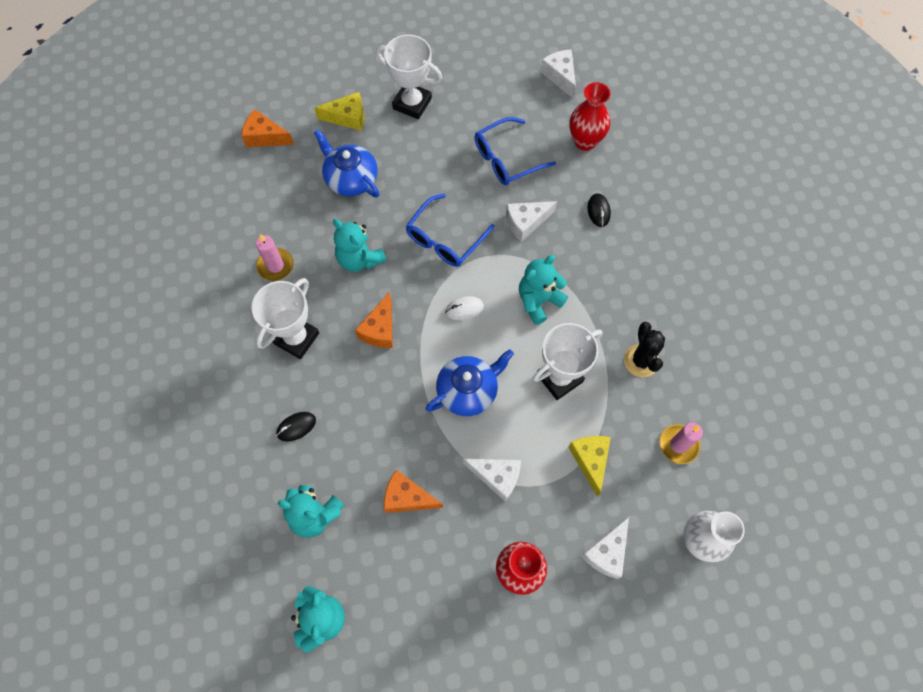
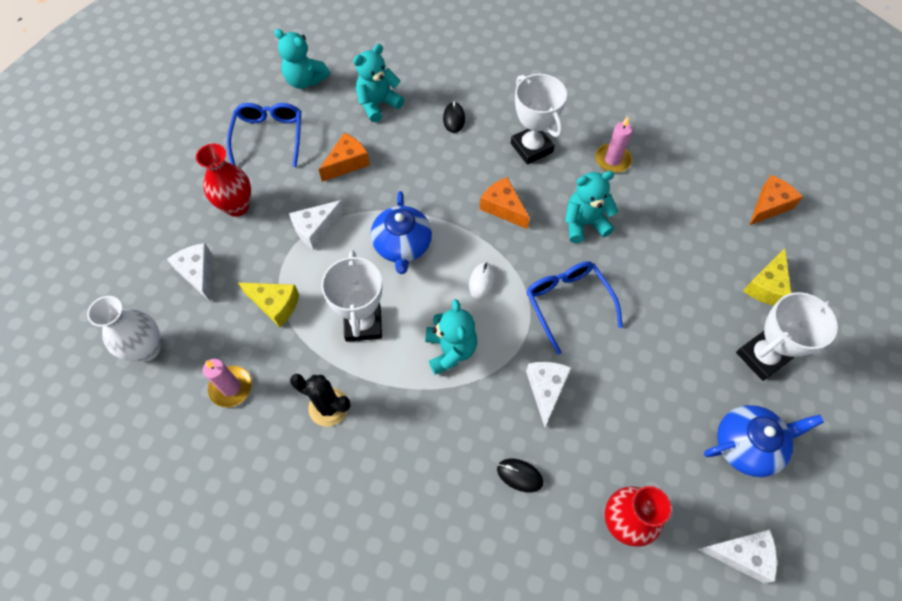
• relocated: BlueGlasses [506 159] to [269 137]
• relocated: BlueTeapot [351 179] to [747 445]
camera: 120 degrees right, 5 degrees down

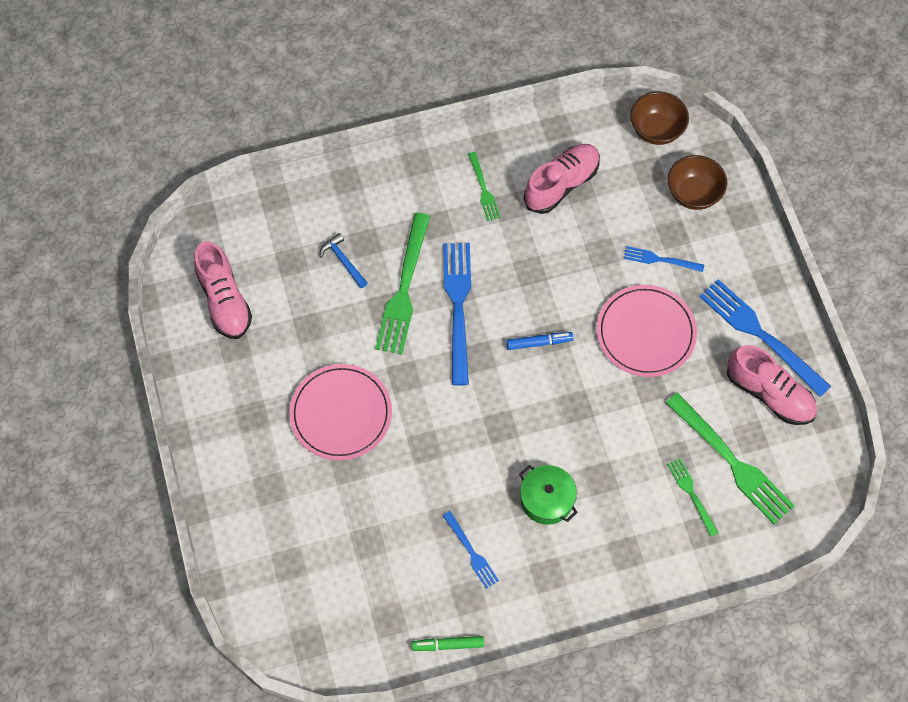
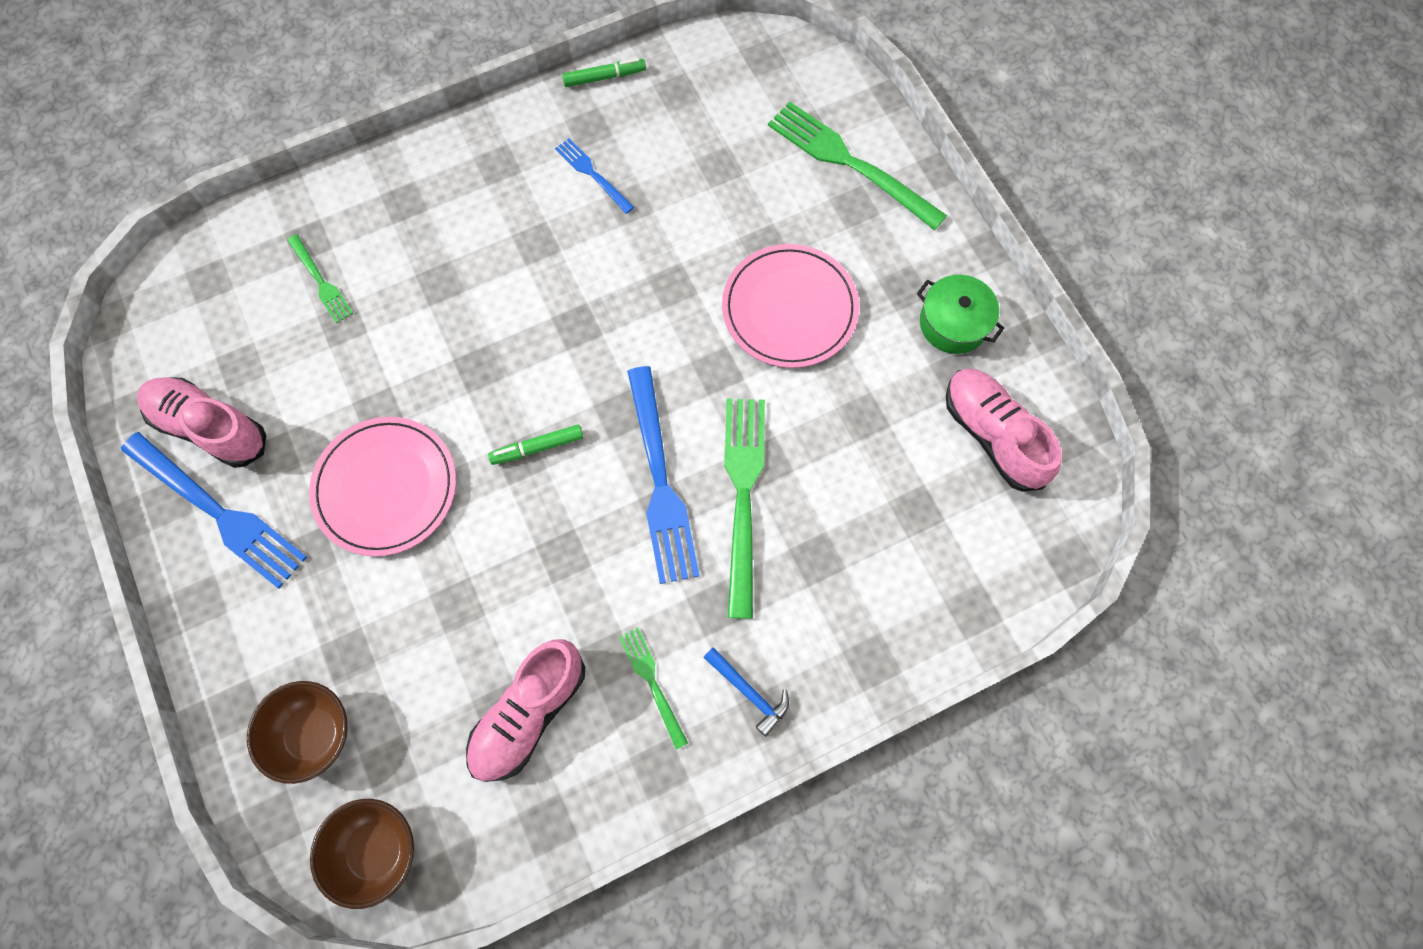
• relocated: BlueHammer [343 261] to [749 692]
• missing: BlueFork [659 260]
• colour: BlueMarker [539 343] to GreenMarker [537 447]
• relocated: GreenFork [732 462] to [848 162]
• relocated: GreenPot [547 499] to [953 323]
camera: 170 degrees right, 5 degrees up

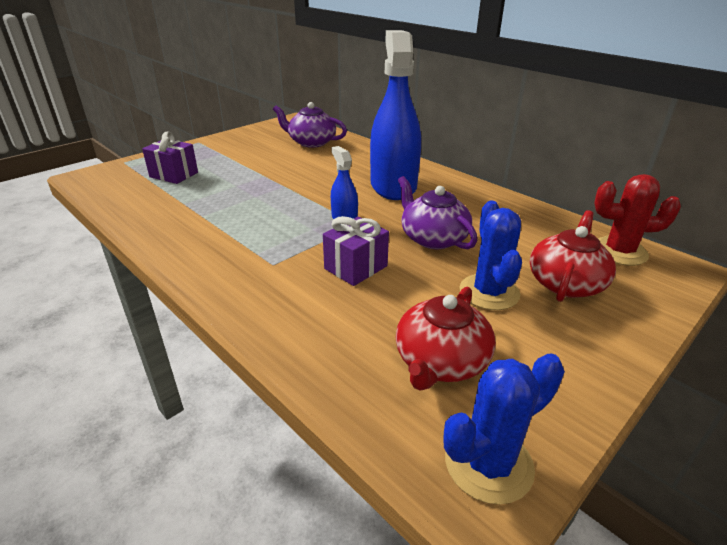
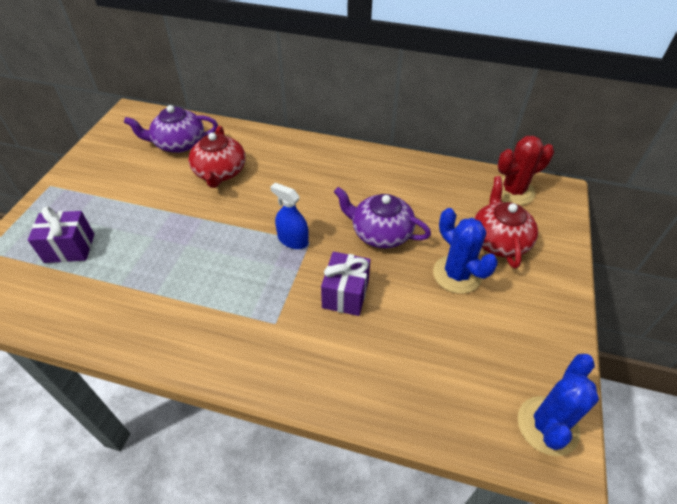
• missing: BlueSprayBottle [393 186]
• relocated: RedTeapot [440 361] to [220 172]
camera: 30 degrees left, 15 degrees up

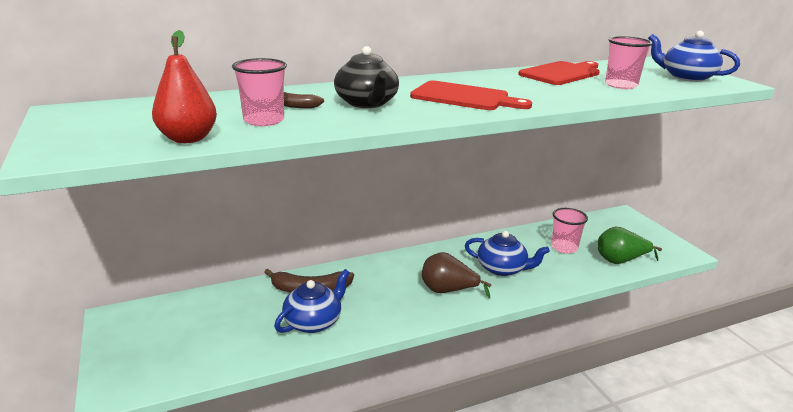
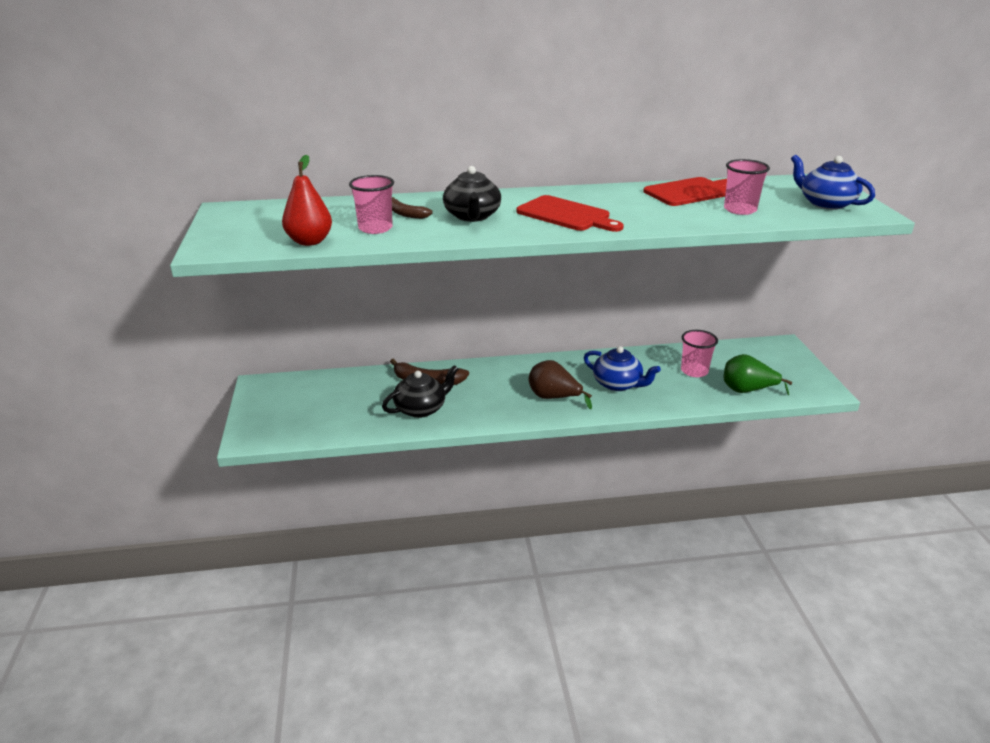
• colour: BlueTeapot [314 321] to BlackTeapot [421 408]
camera: 15 degrees right, 5 degrees up

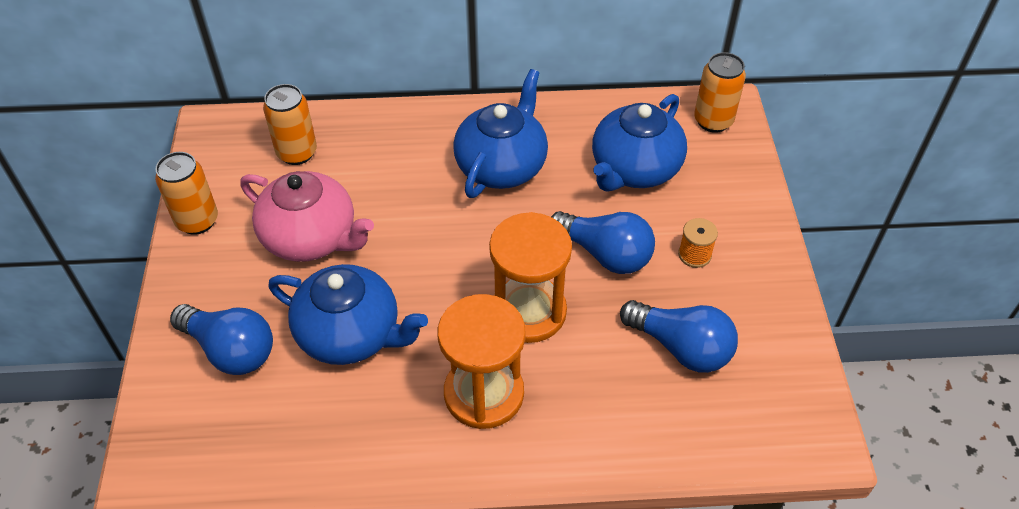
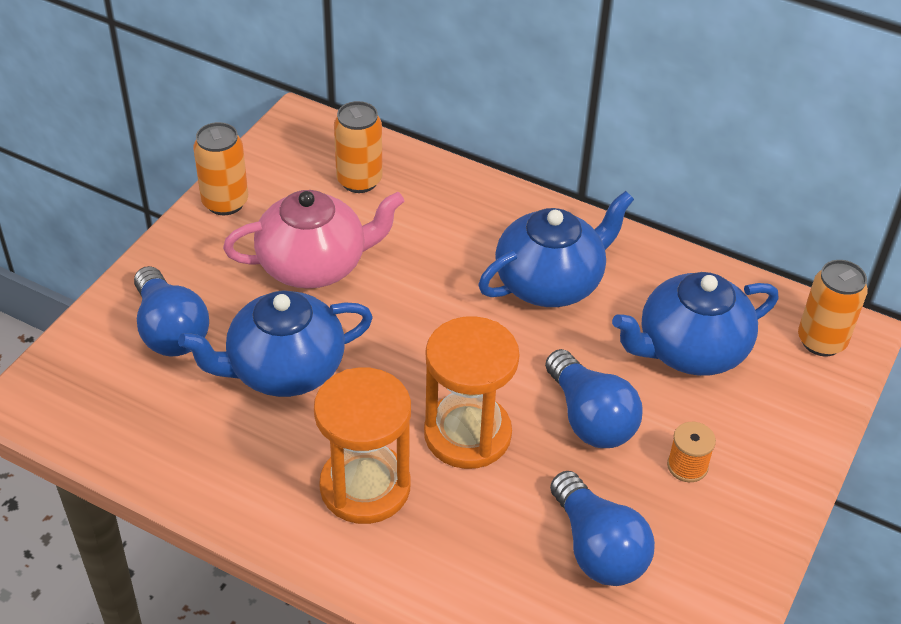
• spun: PinkTeapot [311 237] = [314 265] 75 degrees counterclockwise
• spun: BlueTeapot [351 334] = [284 370] 105 degrees clockwise
camera: 30 degrees right, 5 degrees down

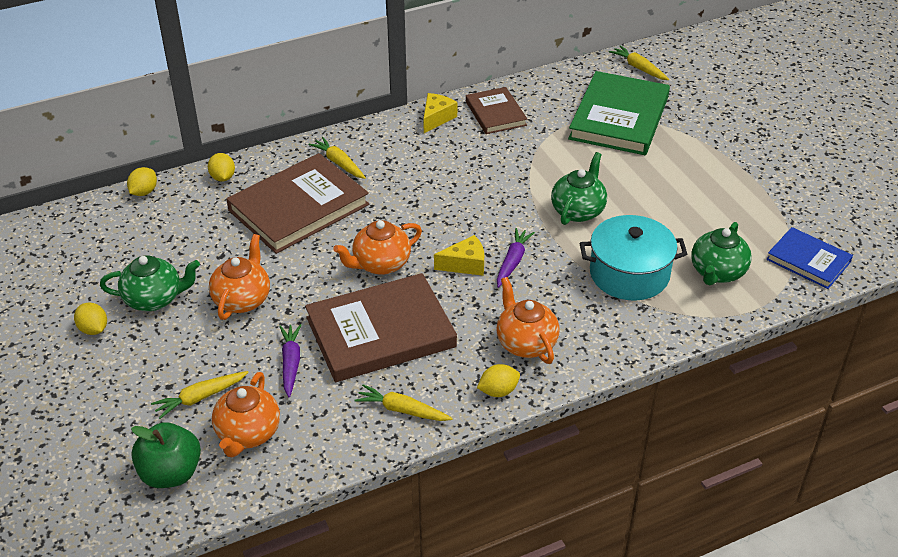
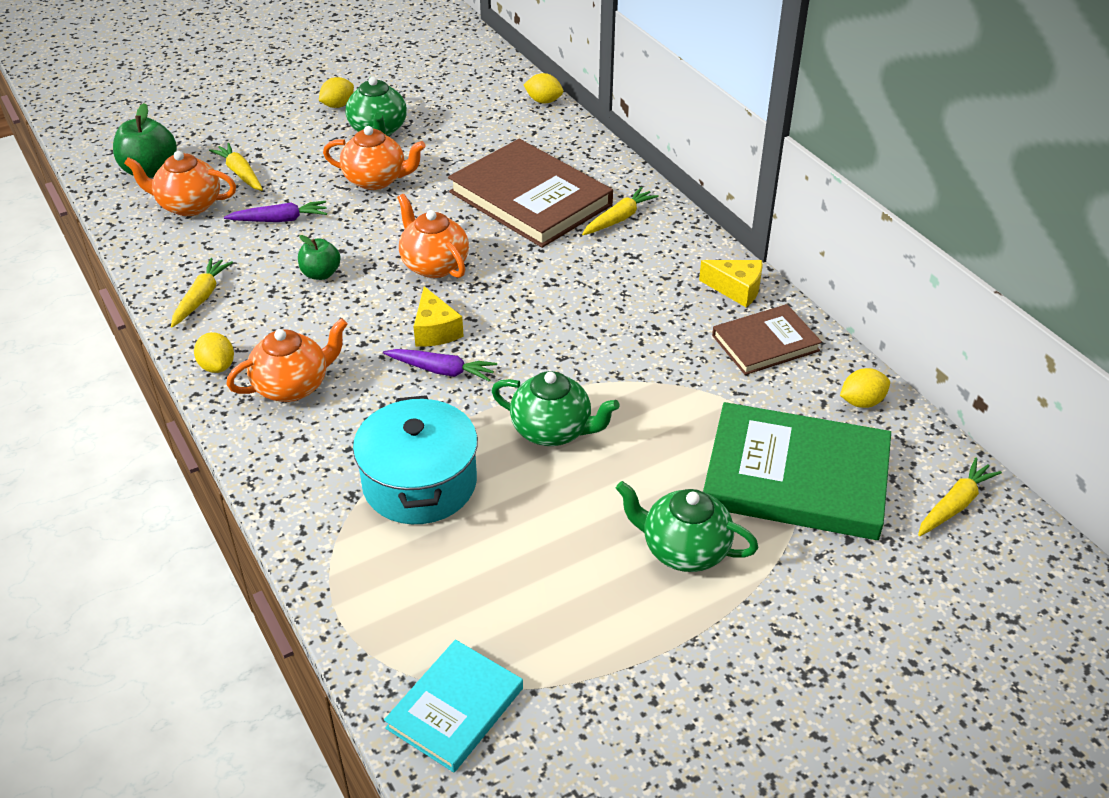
• relocated: YellowLemon [223 177] to [862 402]
• relocated: GreenTeapot [717 272] to [683 549]
• colour: BlueBook [808 261] to TurquoiseBook [455 708]
• exchanged: BrownBook [380 332] to GreenApple [321 274]
camera: 85 degrees right, 0 degrees up

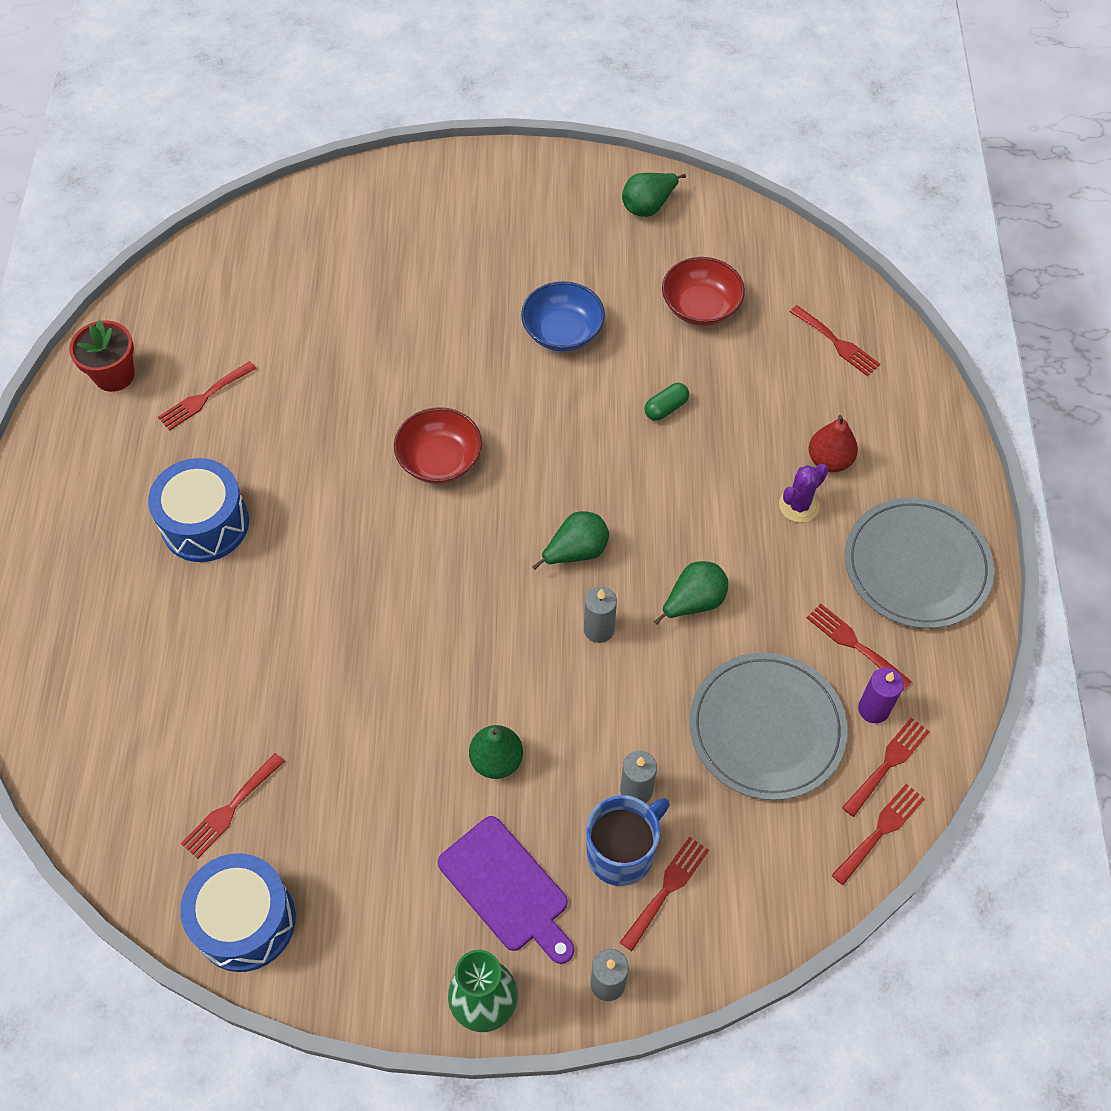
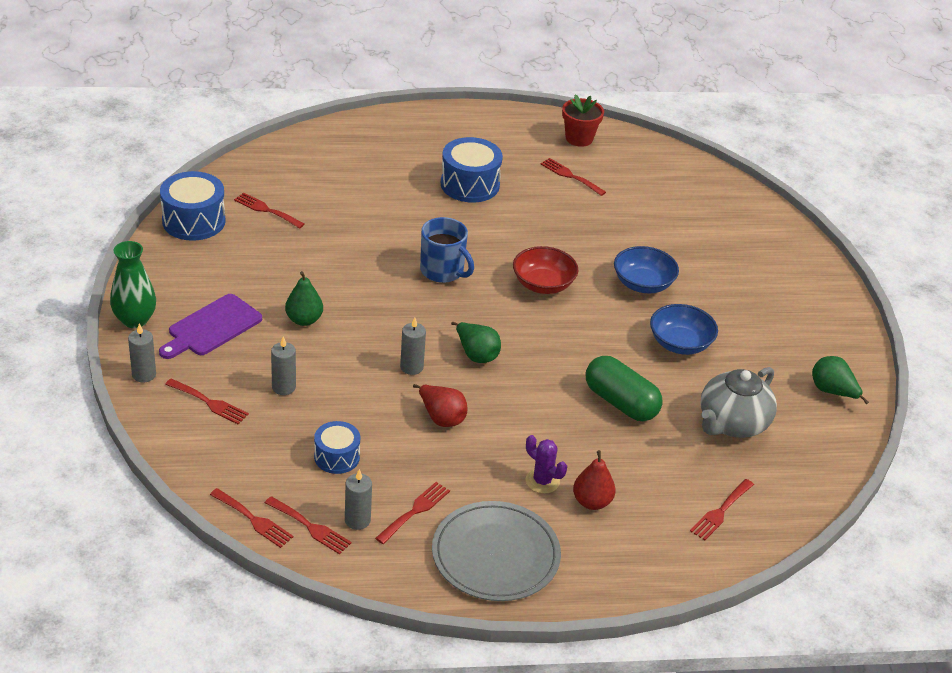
• exchanged: RedBowl [700 307] to GreyTeapot [732 423]
• size: GreenCapsule [666 408] = [621 402] x2.06
• colour: GreenPear [693 602] to RedPear [441 417]
• exchanged: GreyPlate [766 728] to BlueDrum [337 457]
• colour: PurpleCandle [873 709] to GreyCandle [357 520]
• relocated: BlueMug [622 852] to [442 271]
• appeared: BlueBowl [643 284]
camera: 80 degrees right, 20 degrees down

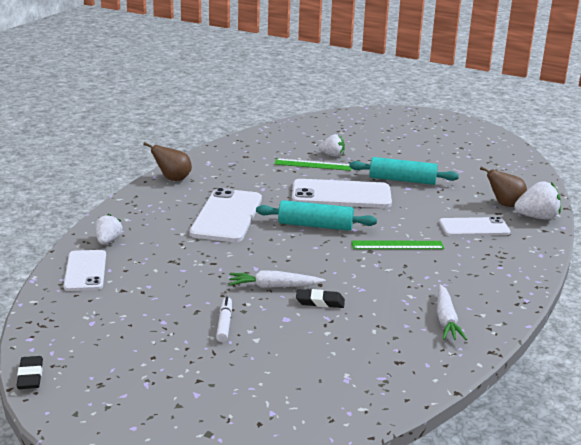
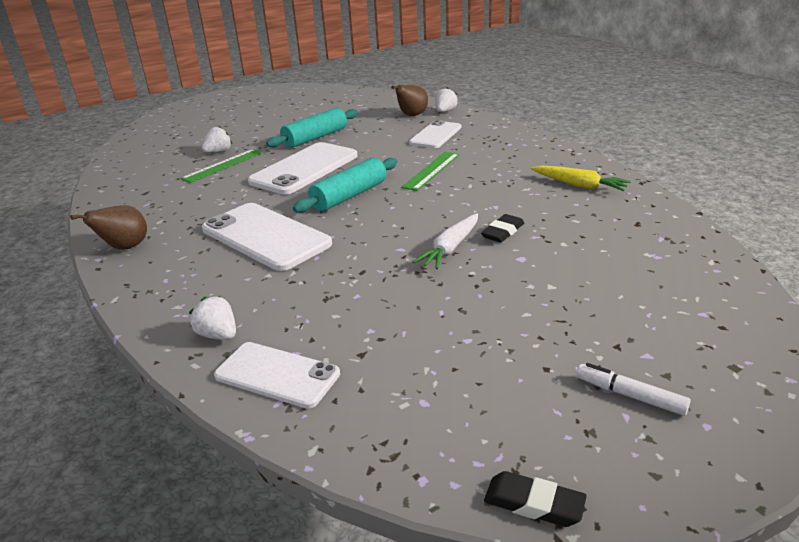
• size: WhiteStrawberry [537 217] = [445 111] x0.66
• colour: WhiteCarrot [446 320] to YellowCarrot [579 185]
• relocated: WhiteMarker [224 324] to [630 395]
camera: 55 degrees left, 5 degrees up

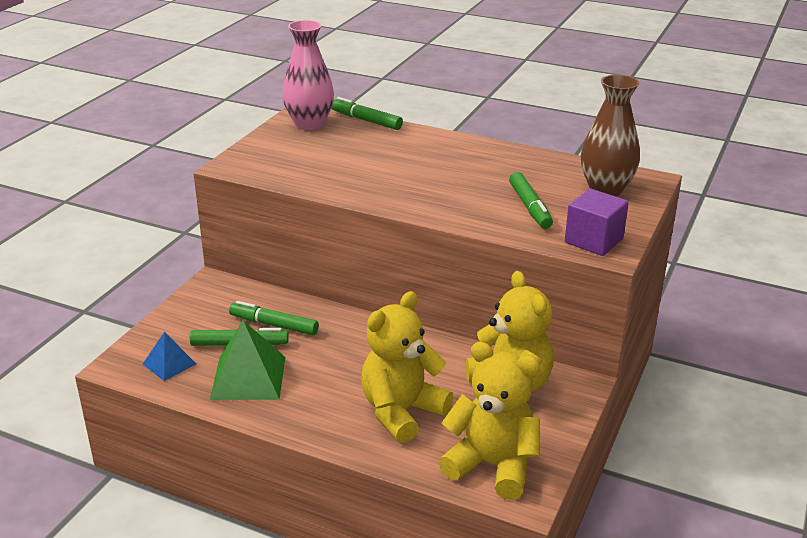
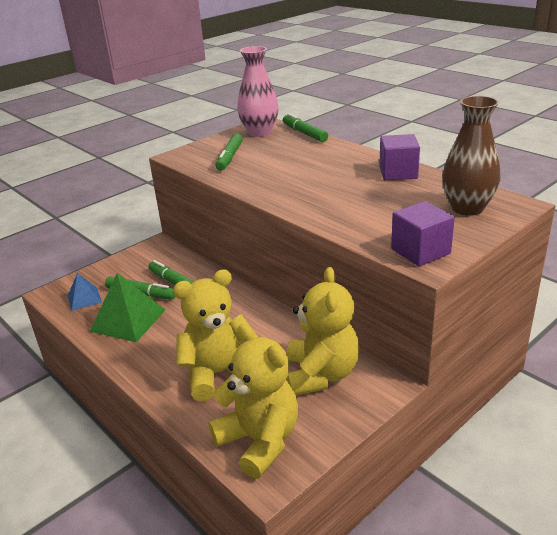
• relocated: GreenMarker [530 207] to [229 157]
• appeared: PurpleCube [398 173]
camera: 25 degrees right, 0 degrees up

